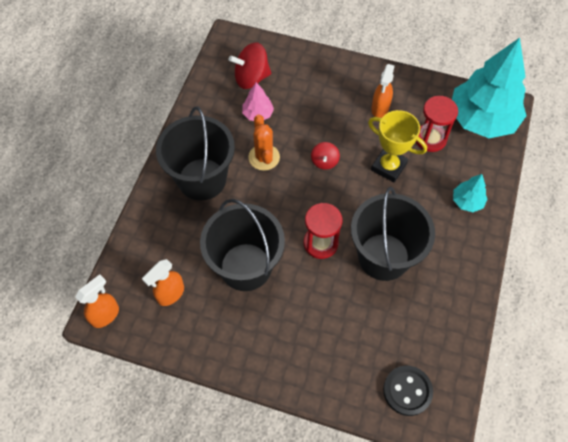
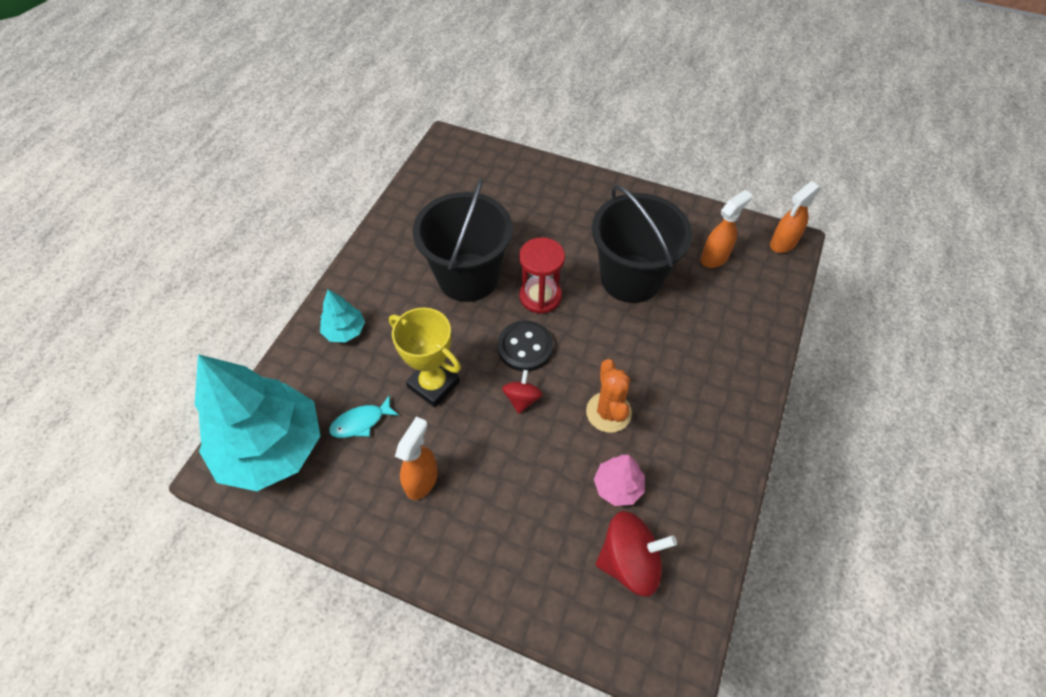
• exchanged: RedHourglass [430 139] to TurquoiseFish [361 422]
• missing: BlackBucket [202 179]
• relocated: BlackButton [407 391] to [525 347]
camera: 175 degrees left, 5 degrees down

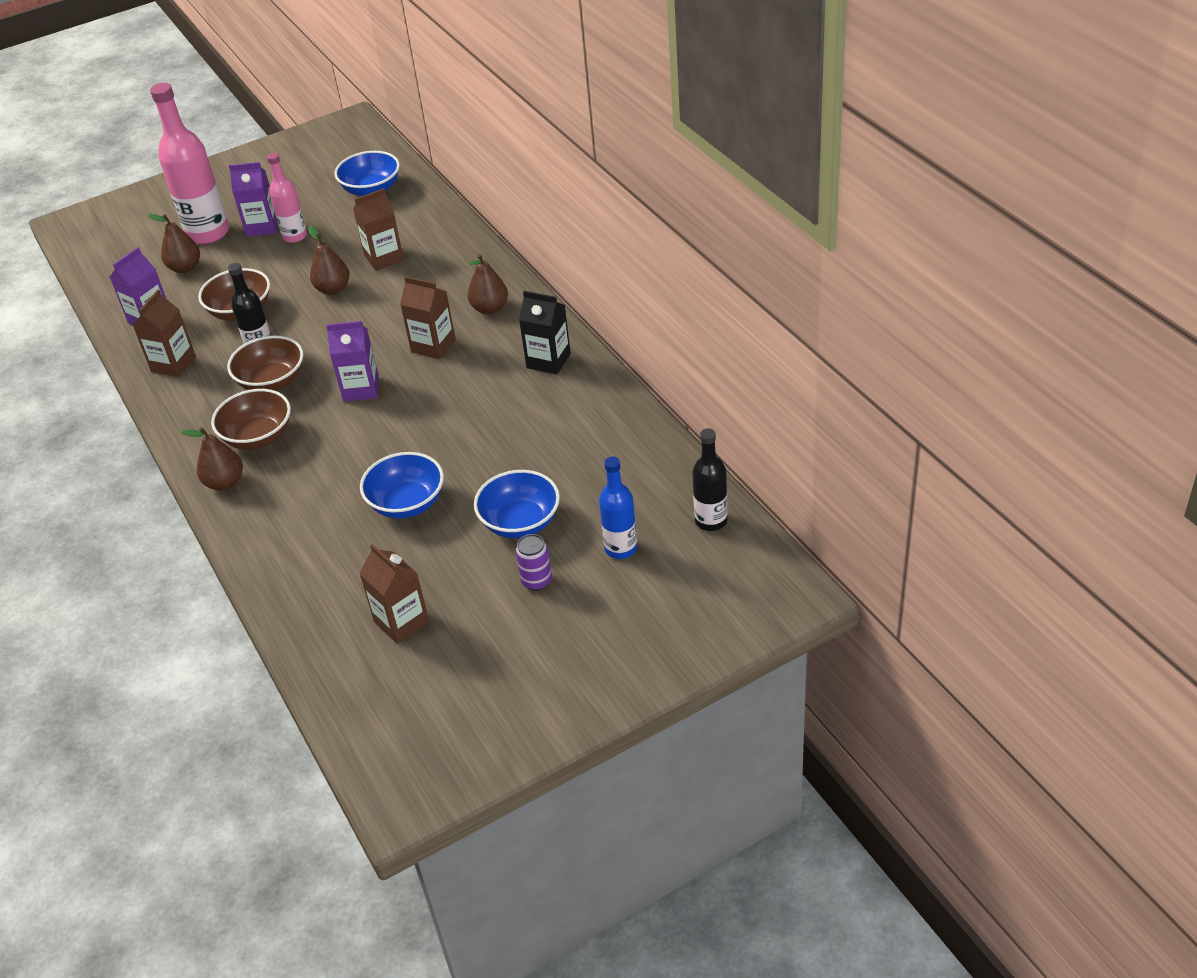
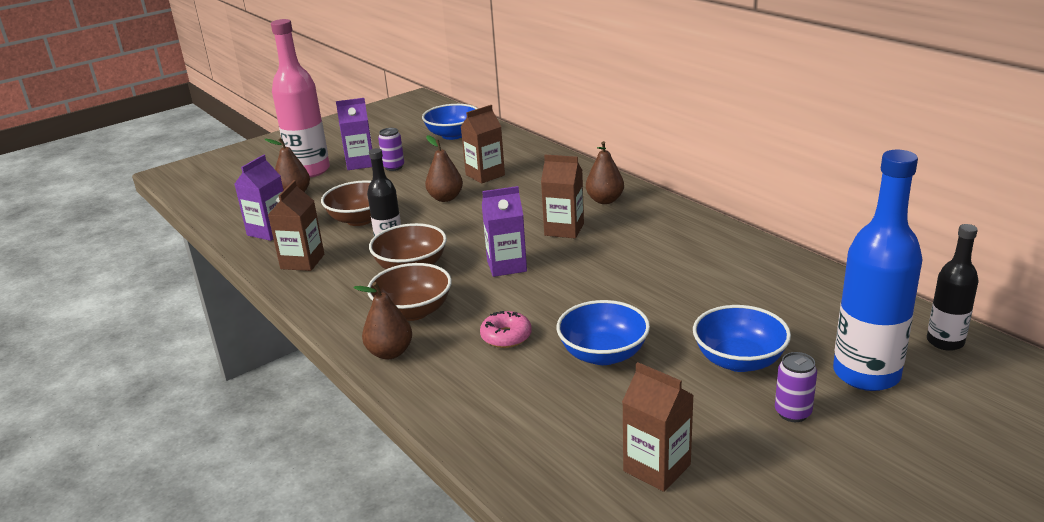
• exchanged: PinkBottle [294 236] to PurpleCan [393 167]
• missing: BlackCarton [548 361]
• size: BlueBottle [621 548] = [866 374] x1.76
• appeared: PinkDonut [506 336]
camera: 10 degrees left, 15 degrees down

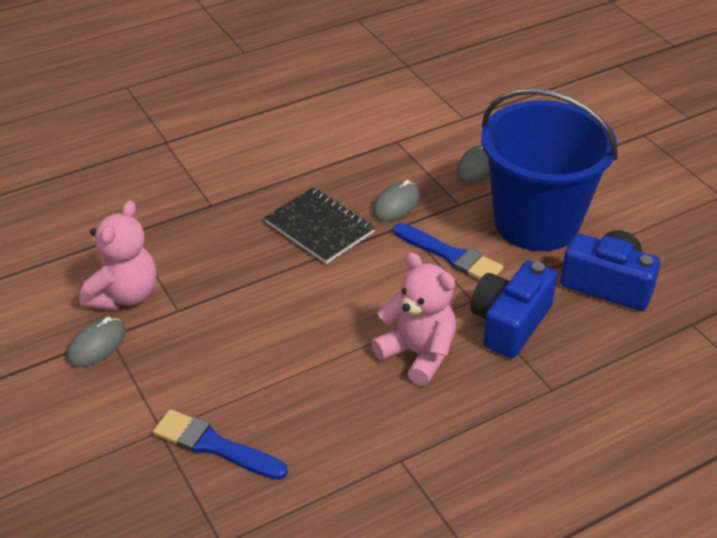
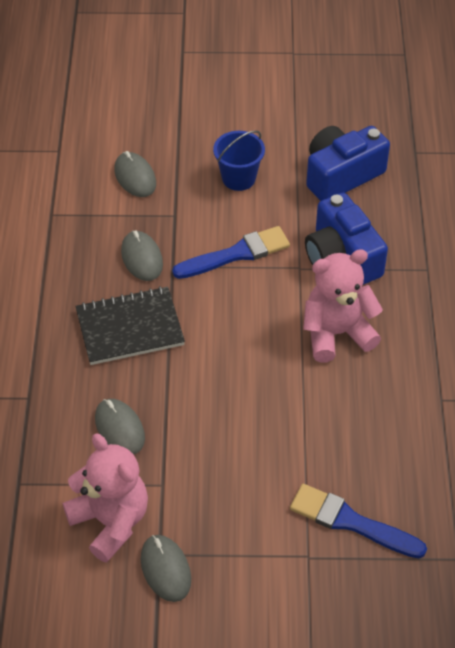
• size: BlueBucket [536 223] = [238 178] x0.41
• spun: BlueBrush [214 446] = [351 522] 60 degrees clockwise
• appeared: GreyMouse [119 428]
camera: 60 degrees left, 10 degrees up

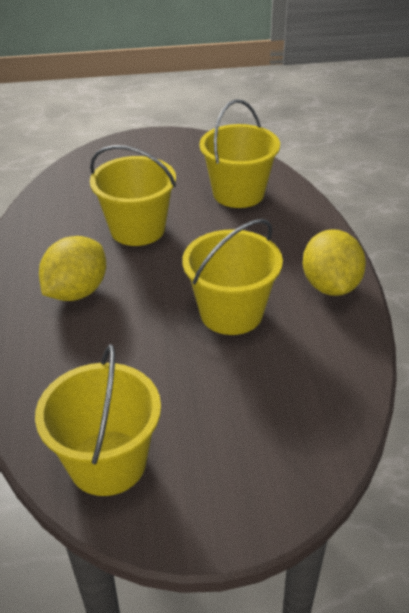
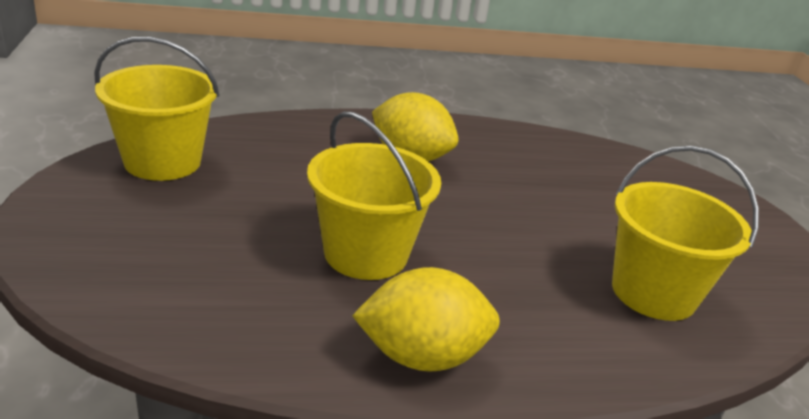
• missing: YellowBucket [137 229]
camera: 85 degrees right, 10 degrees down

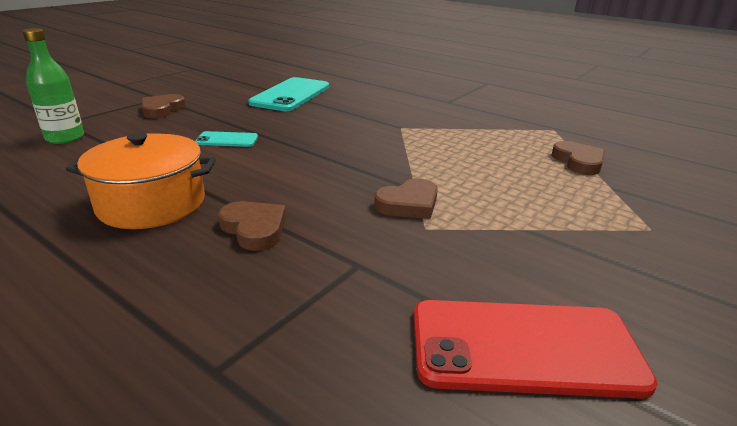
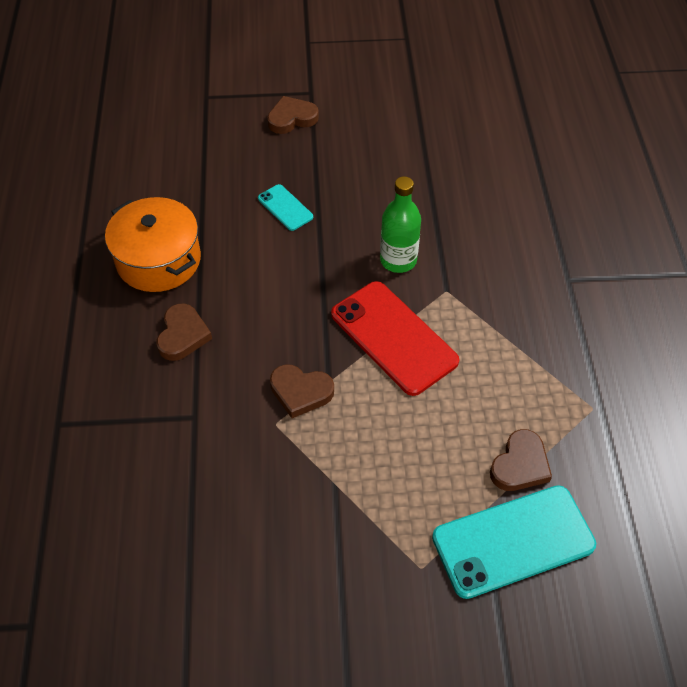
• relocated: GreenBottle [65 138] to [398 260]
• relocated: TurquoisePhone [291 95] to [513 541]
• relocated: RedPhone [524 348] to [393 337]
camera: 50 degrees right, 25 degrees up

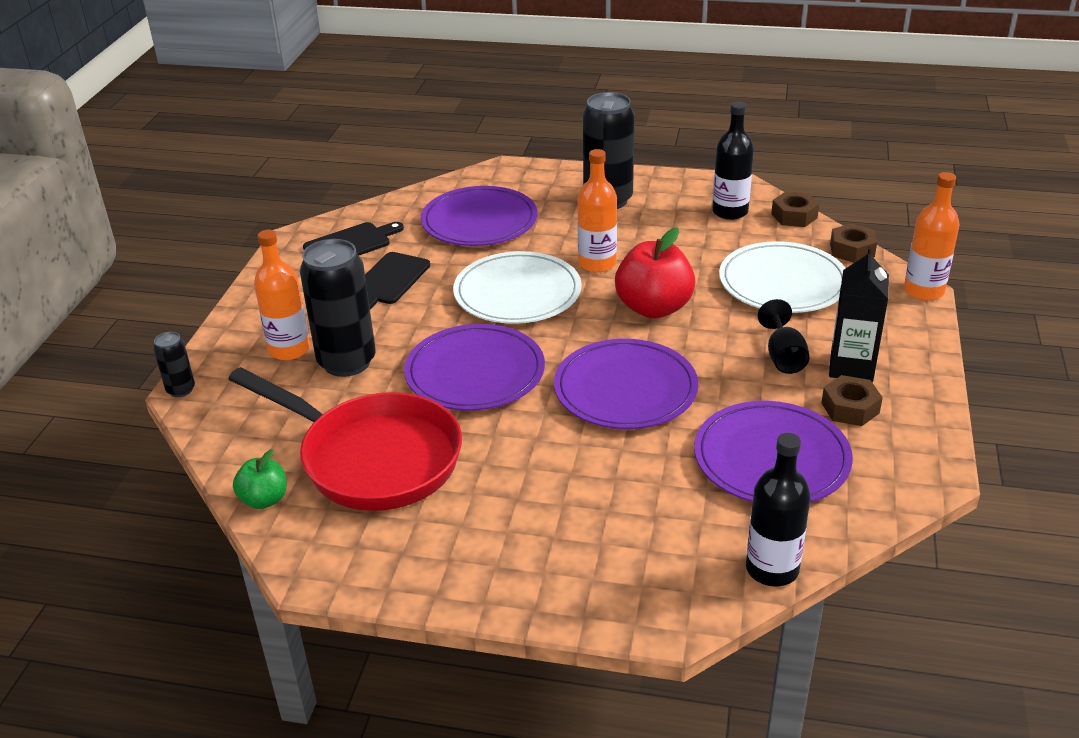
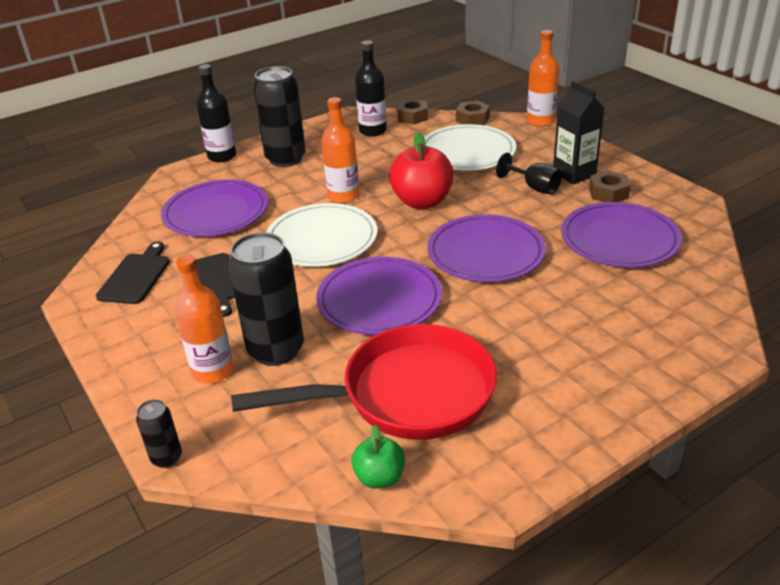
• relocated: BlackBottle [772 569] to [222 156]
camera: 45 degrees left, 0 degrees up

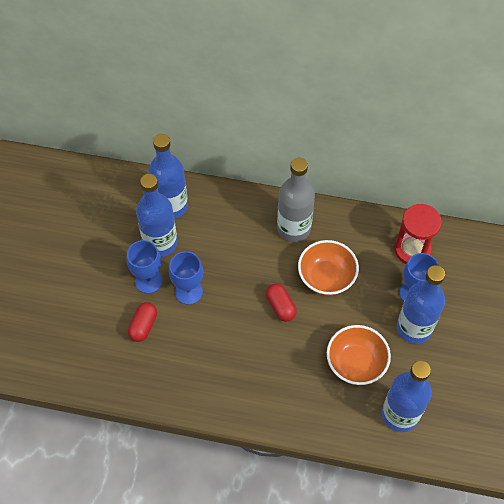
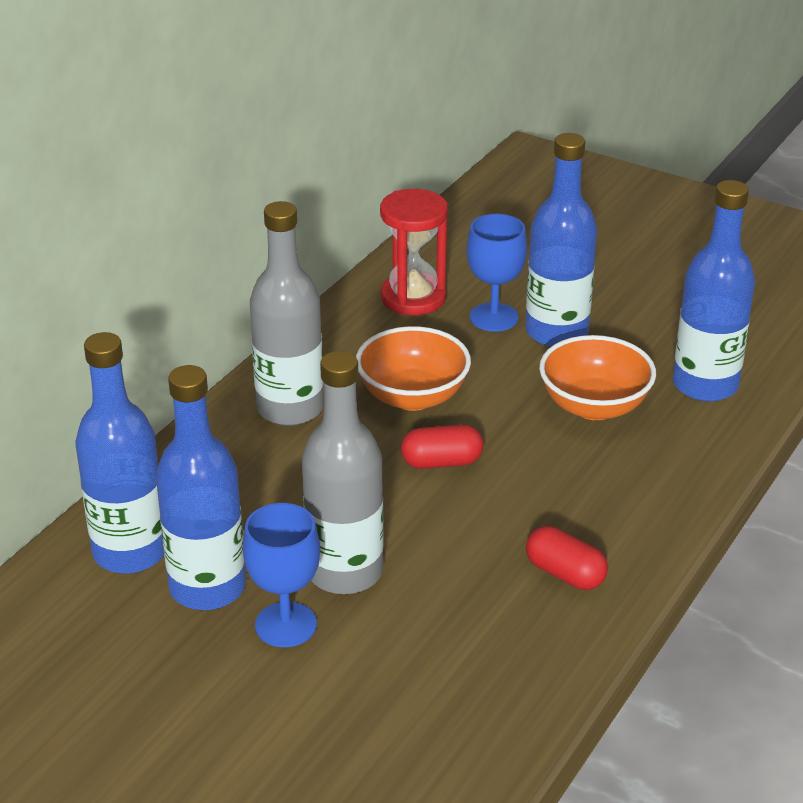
• exchanged: BlueGoblet [188 292] to GreyBottle [345 572]
• relocated: RedCapsule [143 326] to [565 574]
camera: 70 degrees left, 25 degrees down

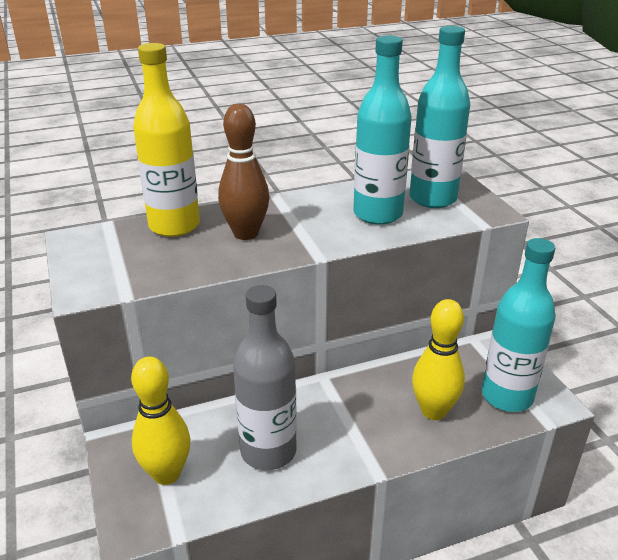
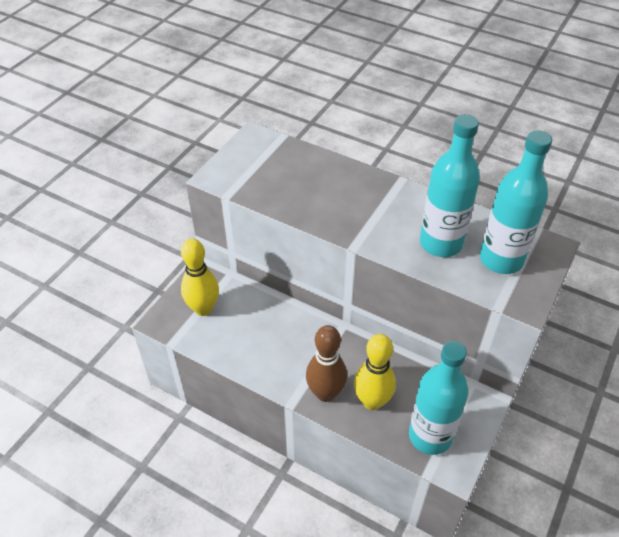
• missing: YellowBottle [174 226]
• relocated: BrownBowlingPin [246 233] to [325 393]
• missing: GreyBottle [268 451]
camera: 50 degrees right, 15 degrees up

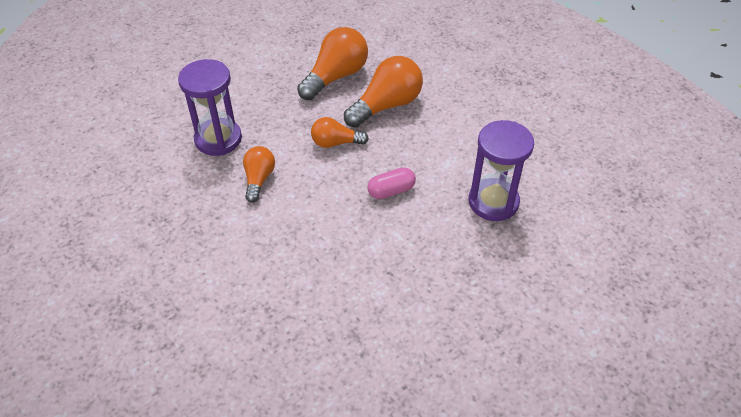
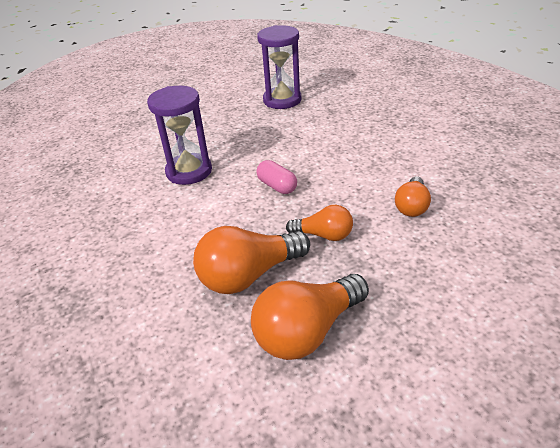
• relocated: PurpleHourglass [218 139] to [282 100]
• spun: PinkCapsule [391 191] = [277 186] 60 degrees clockwise
camera: 165 degrees left, 10 degrees down

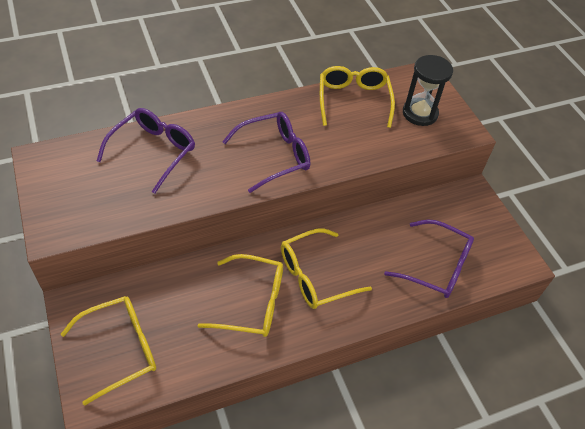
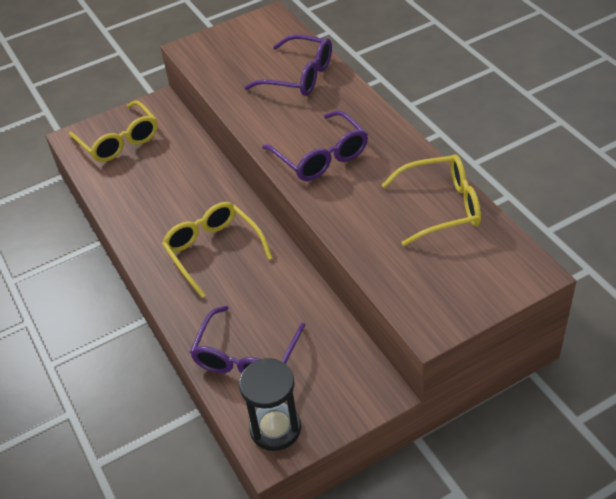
• relocated: BlackHourglass [420 113] to [275 428]
• missing: YellowGlasses [251 303]
camera: 90 degrees right, 5 degrees down

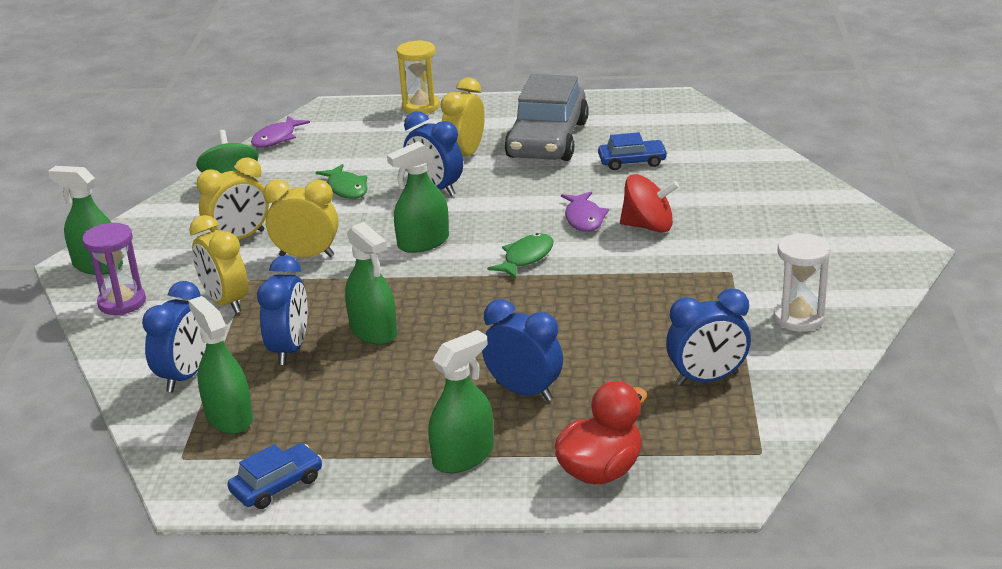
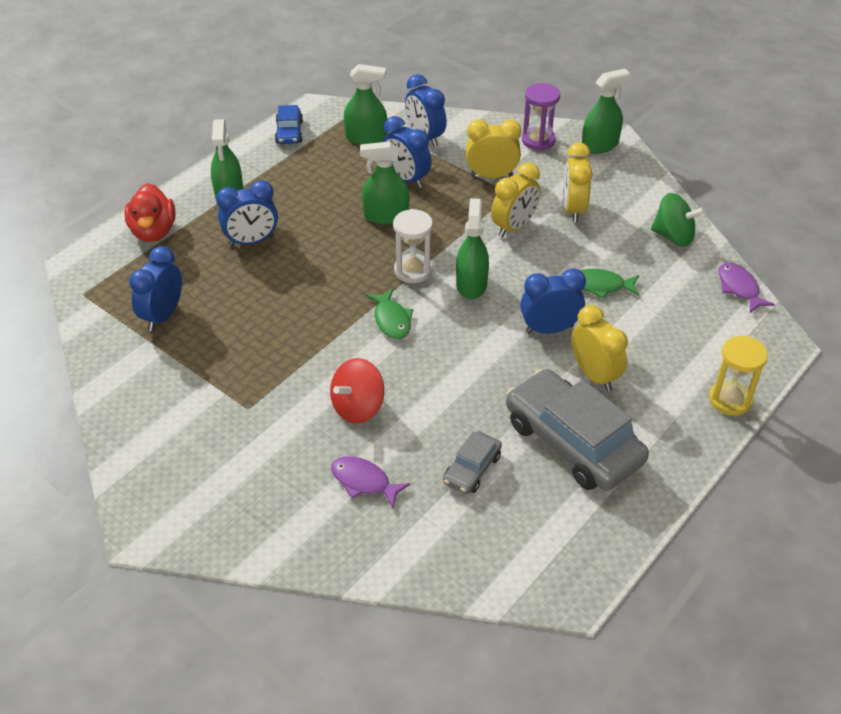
• colour: BlueCar [632 161] to GreyCar [472 469]
• relocated: PurpleFish [584 218] to [364 482]
• relocated: WhiteHourglass [798 318] to [413 270]
camera: 125 degrees right, 15 degrees up

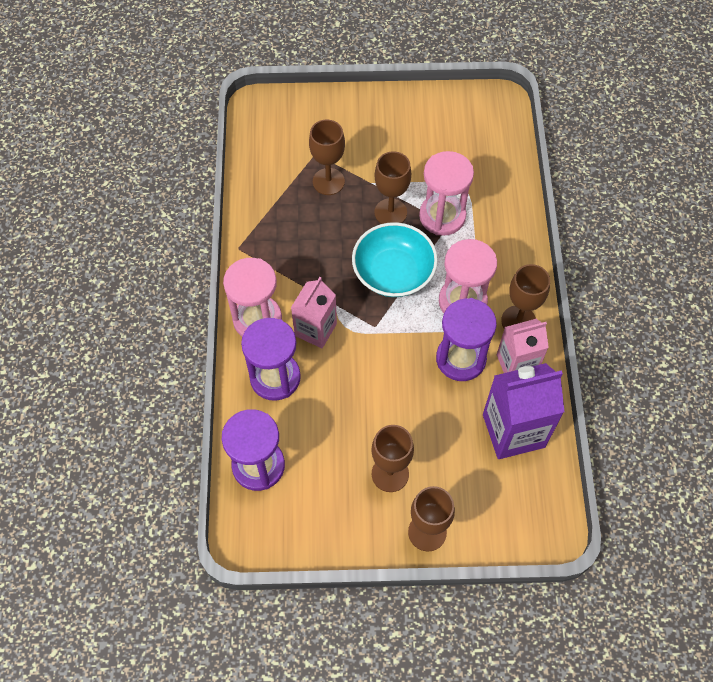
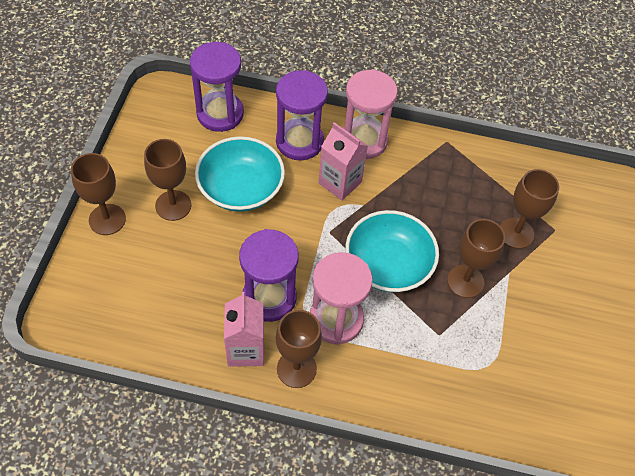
• missing: PinkHourglass [442 216]
• missing: PurpleCarton [513 431]
• appeared: TurquoiseBowl [241 188]
camera: 100 degrees right, 5 degrees down

